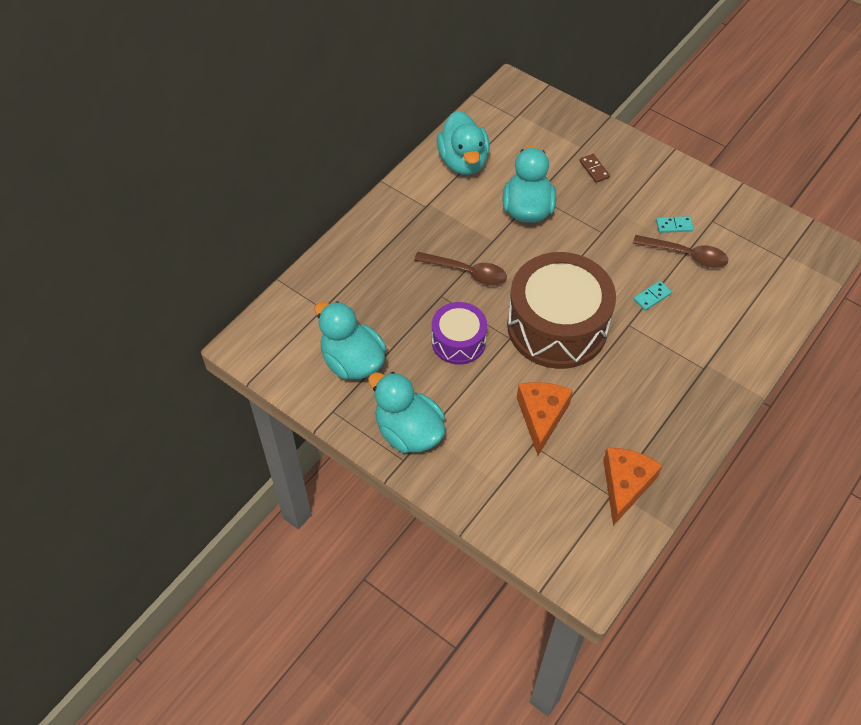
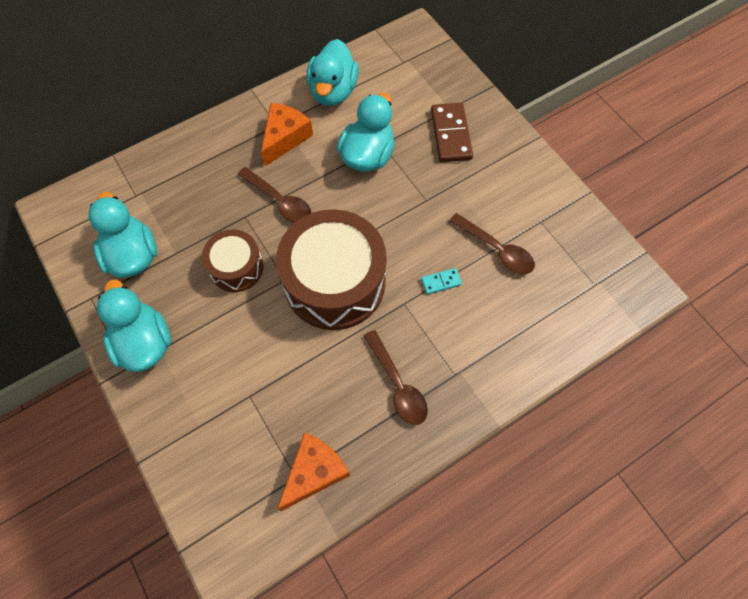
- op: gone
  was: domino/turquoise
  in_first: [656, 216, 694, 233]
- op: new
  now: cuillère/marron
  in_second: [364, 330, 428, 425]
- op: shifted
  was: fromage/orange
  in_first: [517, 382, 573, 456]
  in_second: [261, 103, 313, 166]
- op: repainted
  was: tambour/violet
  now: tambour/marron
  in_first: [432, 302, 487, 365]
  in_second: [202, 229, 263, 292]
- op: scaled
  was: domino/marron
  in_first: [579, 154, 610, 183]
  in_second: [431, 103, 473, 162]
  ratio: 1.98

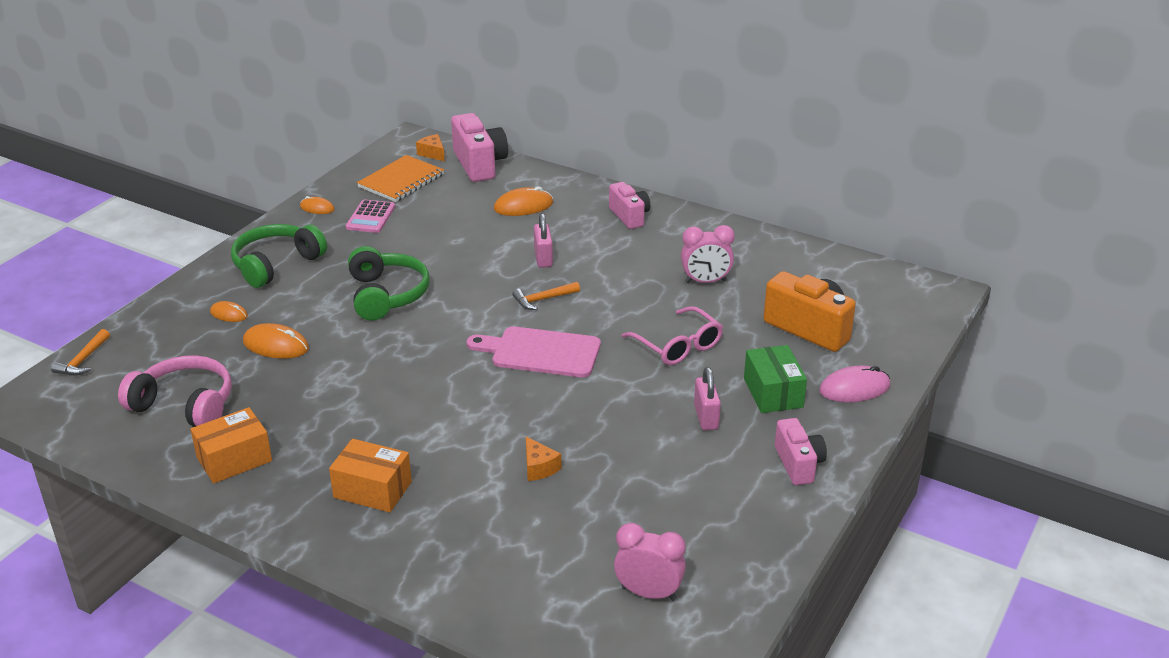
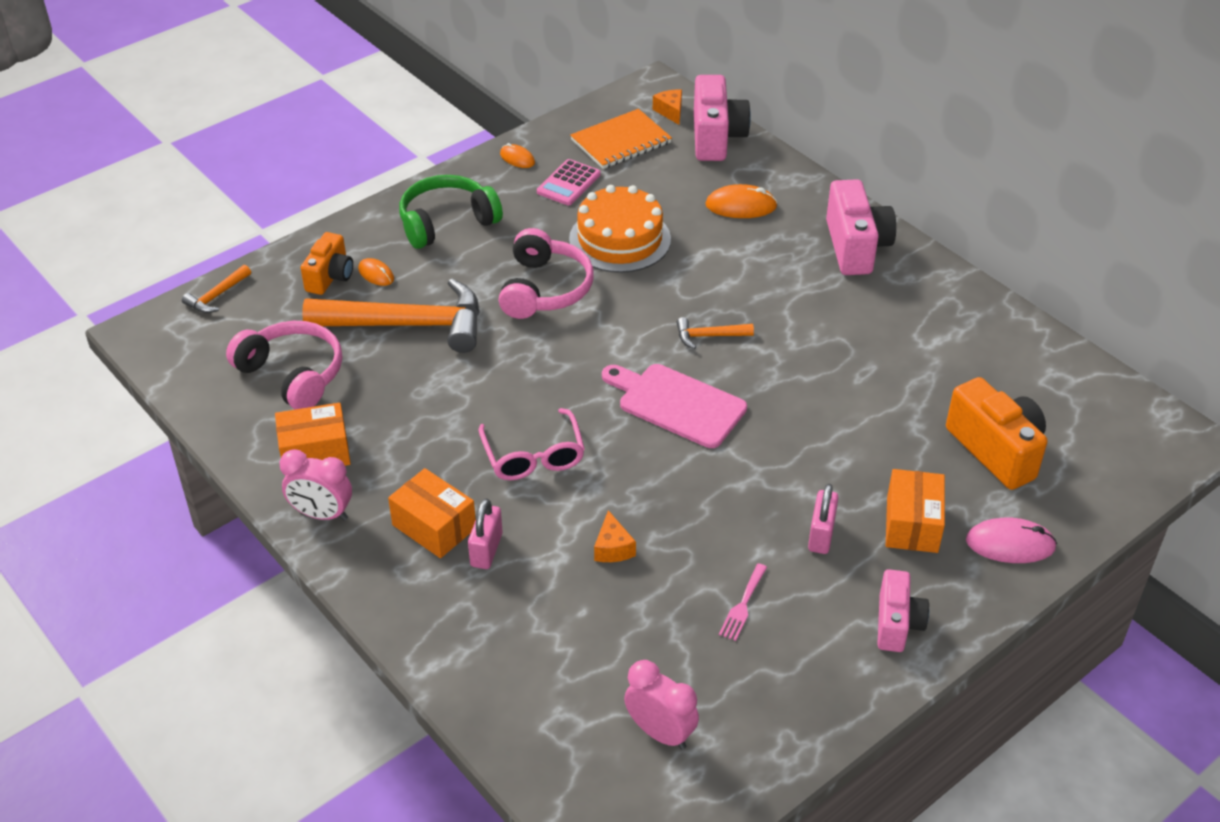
- op: new
  now: appareil photo/orange
  in_second: [301, 232, 353, 295]
- op: new
  now: gâteau/orange
  in_second: [569, 185, 671, 273]
- op: new
  now: fourchette/rose
  in_second: [719, 563, 767, 641]
- op: shifted
  was: cadenas/rose
  in_first: [534, 213, 553, 268]
  in_second: [468, 498, 503, 569]
- op: shifted
  was: lunettes/rose
  in_first: [622, 306, 723, 365]
  in_second: [479, 408, 585, 480]
- op: shifted
  was: réveil/rose
  in_first: [681, 225, 735, 283]
  in_second: [279, 449, 352, 521]
- op: swapped
  was: souris/orange
  now: marteau/orange
  in_first: [243, 323, 309, 359]
  in_second: [302, 279, 479, 353]
- op: repainted
  was: casque audio/vert
  now: casque audio/rose
  in_first: [348, 246, 430, 320]
  in_second: [498, 228, 594, 319]
- op: repainted
  was: boîte/vert
  now: boîte/orange
  in_first: [744, 345, 807, 413]
  in_second: [886, 469, 945, 553]
- op: scaled
  was: appareil photo/rose
  in_first: [609, 182, 650, 229]
  in_second: [826, 179, 896, 275]
  ratio: 1.57

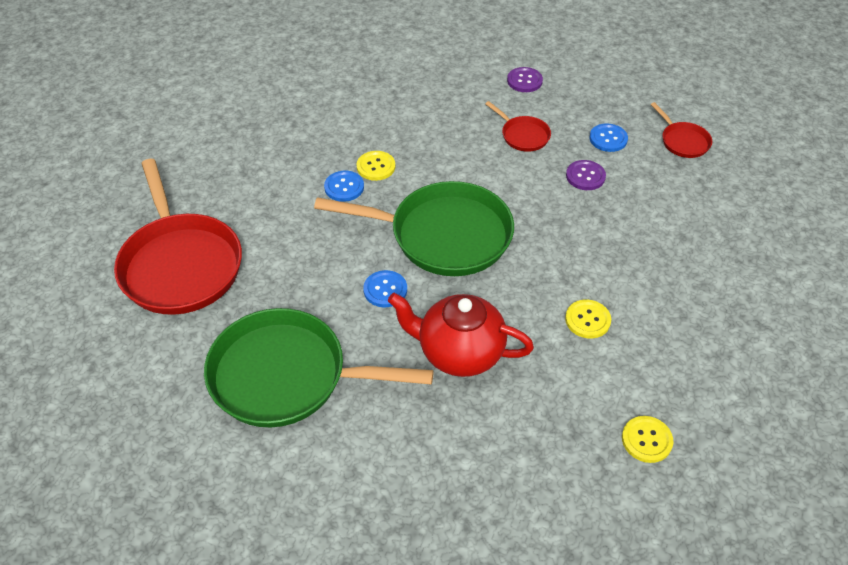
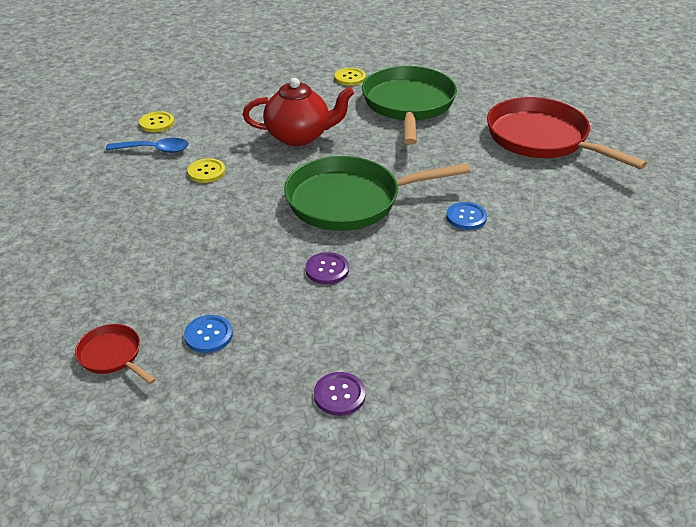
- op: gone
  was: bouton/bleu
  in_first: [363, 270, 407, 307]
- op: gone
  was: poêle/rouge
  in_first: [485, 101, 551, 152]
- op: new
  now: cuillère/bleu
  in_second: [106, 138, 189, 153]
- op: shifted
  was: bouton/jaune
  in_first: [356, 151, 396, 181]
  in_second: [335, 68, 366, 86]
- op: shifted
  was: bouton/violet
  in_first: [566, 160, 606, 190]
  in_second: [305, 252, 349, 284]
- op: rotated
  was: poêle/vert
  in_first: [204, 308, 434, 427]
  in_second: [362, 66, 457, 145]
  clockwise: -75

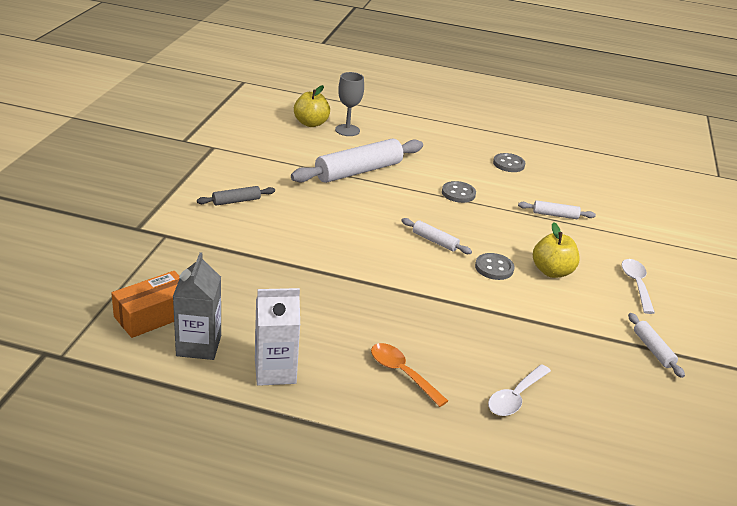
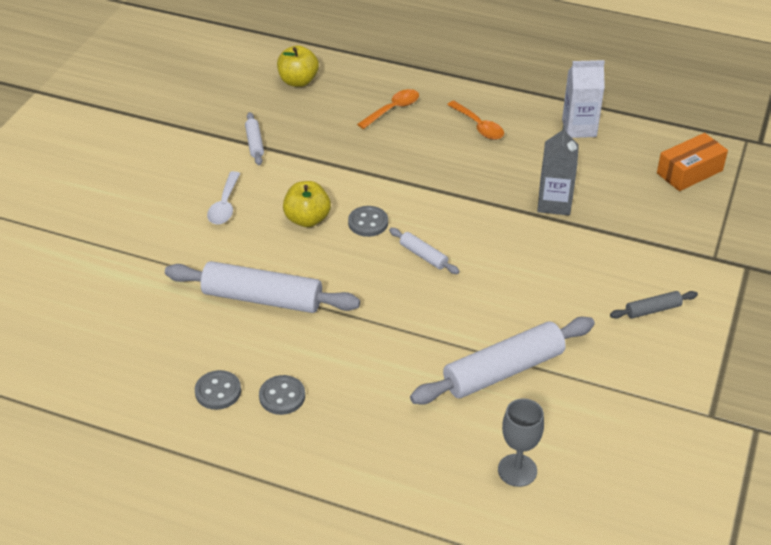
- op: shifted
  was: brique de lait/gris
  in_first: [173, 252, 221, 360]
  in_second: [537, 125, 579, 215]
- op: shifted
  was: pomme/jaune
  in_first: [294, 85, 330, 127]
  in_second: [277, 45, 319, 87]
- op: shifted
  was: bouton/gris
  in_first: [442, 181, 476, 203]
  in_second: [195, 370, 241, 410]
- op: repainted
  was: cuillère/blanc
  now: cuillère/orange
  in_first: [488, 364, 551, 416]
  in_second: [357, 89, 419, 129]
- op: scaled
  was: rouleau à pâtisserie/blanc
  in_first: [518, 200, 596, 219]
  in_second: [165, 261, 360, 313]
  ratio: 2.12

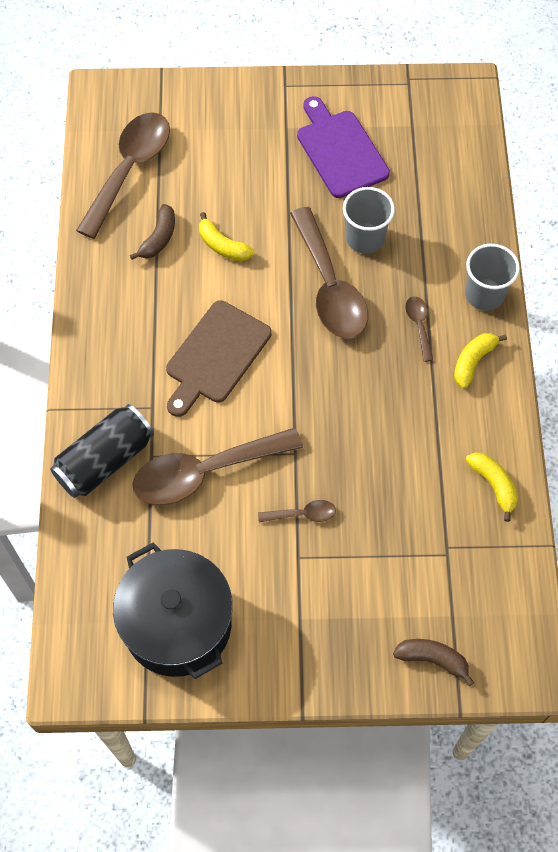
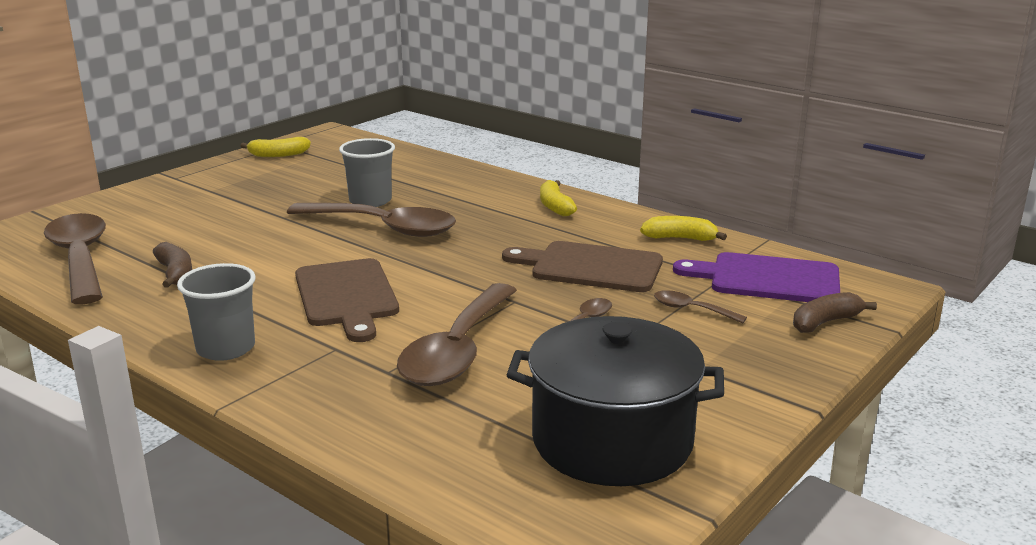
- op: gone
  was: canette/noir
  in_first: [50, 404, 154, 498]
- op: new
  now: planche à découper/marron
  in_second: [502, 241, 663, 292]
- op: shifted
  was: banane/jaune
  in_first: [199, 212, 254, 261]
  in_second: [241, 137, 311, 157]
- op: shifted
  was: planche à découper/violet
  in_first: [297, 96, 390, 198]
  in_second: [673, 252, 840, 302]
- op: shifted
  was: cuillère/marron
  in_first: [405, 296, 433, 362]
  in_second: [654, 290, 747, 323]
- op: shifted
  was: gobelet/gris
  in_first: [465, 244, 520, 311]
  in_second: [177, 263, 256, 361]

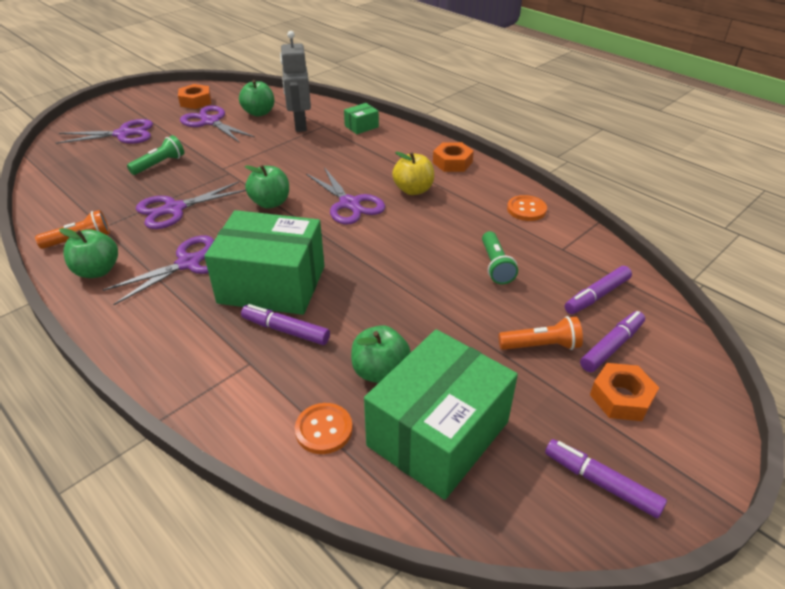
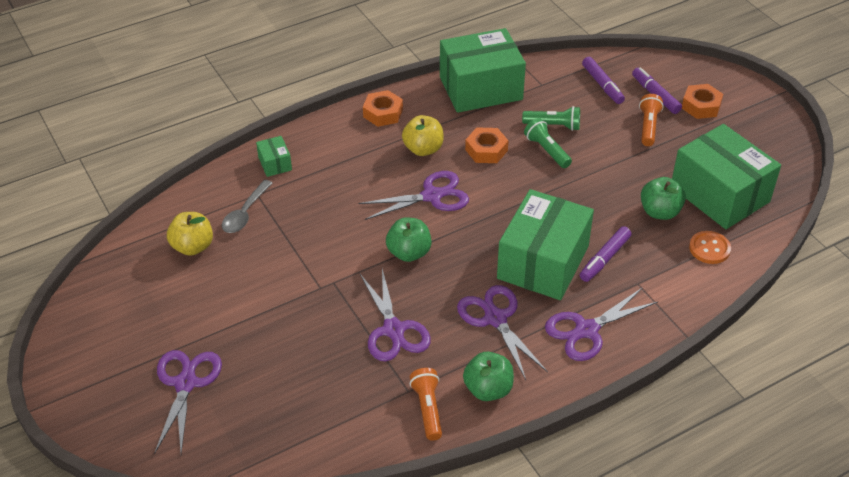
- op: gone
  was: feutre/violet
  in_first: [545, 439, 667, 518]
- op: shifted
  was: lampe de poche/vert
  in_first: [127, 135, 184, 175]
  in_second: [524, 118, 572, 168]
- op: shifted
  was: écrou/orange
  in_first: [178, 84, 211, 109]
  in_second: [465, 127, 508, 163]
- op: shifted
  was: ciseaux/violet
  in_first: [180, 105, 255, 143]
  in_second: [545, 287, 658, 361]
- op: swapped
  was: robot/gris
  now: cuillère/gris
  in_first: [280, 31, 311, 132]
  in_second: [222, 180, 272, 233]
- op: swapped
  was: bouton/orange
  now: boîte/vert
  in_first: [507, 195, 547, 221]
  in_second: [440, 28, 526, 113]
- op: repainted
  was: pomme/vert
  now: pomme/jaune
  in_first: [239, 80, 274, 117]
  in_second: [167, 212, 213, 256]

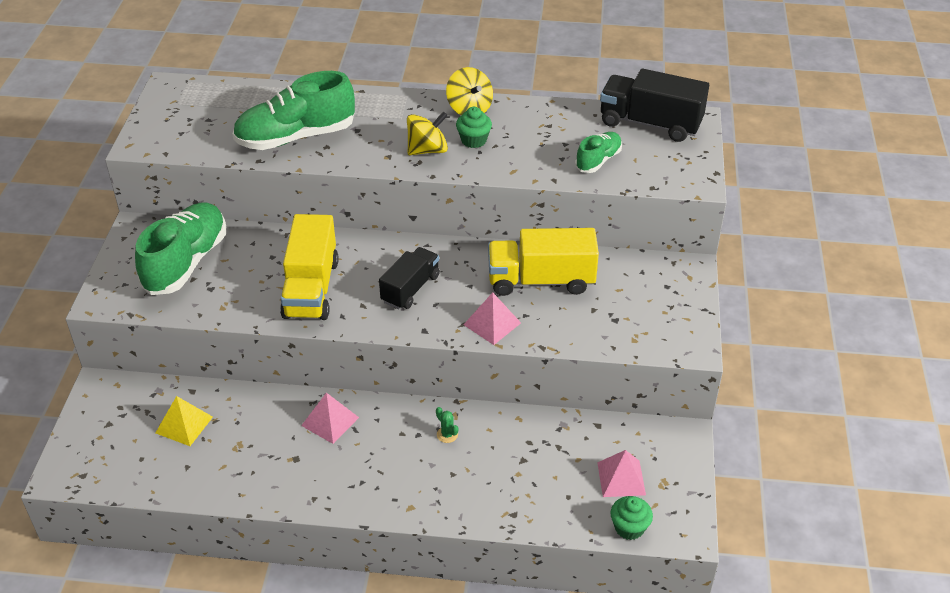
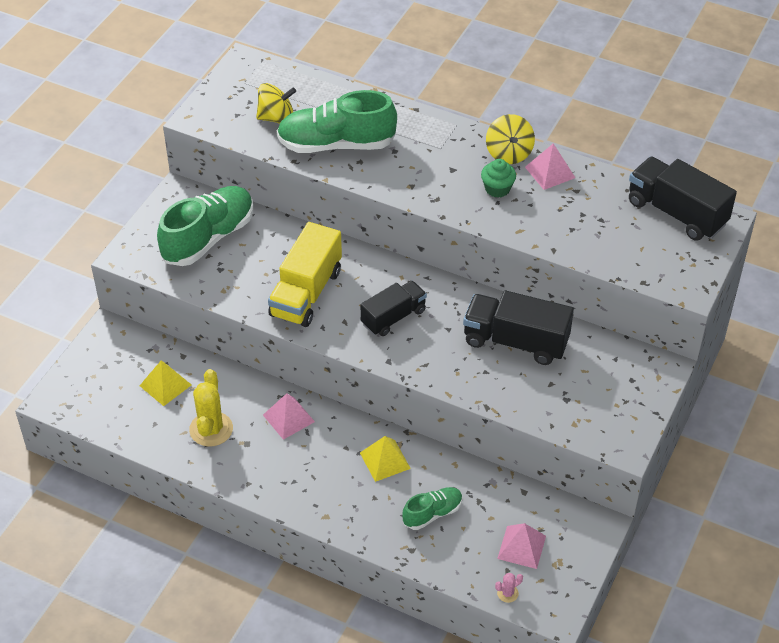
- op: new
  now: cactus/jaune
  in_second: [189, 369, 233, 447]
- op: shifted
  was: toupie/jaune
  in_first: [407, 111, 448, 155]
  in_second: [256, 83, 296, 124]
- op: shifted
  was: pyramide/rose
  in_first: [463, 292, 521, 345]
  in_second: [525, 143, 575, 190]
- op: shifted
  was: chaussure/vert
  in_first: [575, 132, 622, 173]
  in_second: [402, 487, 463, 530]
- op: swapped
  was: cactus/vert
  now: pyramide/jaune
  in_first: [436, 407, 458, 443]
  in_second: [360, 436, 411, 482]
- op: swapped
  was: muffin/vert
  now: cactus/rose
  in_first: [610, 496, 653, 540]
  in_second: [495, 573, 523, 603]
- op: repainted
  was: camion/jaune
  now: camion/noir
  in_first: [488, 228, 599, 296]
  in_second: [463, 291, 574, 365]

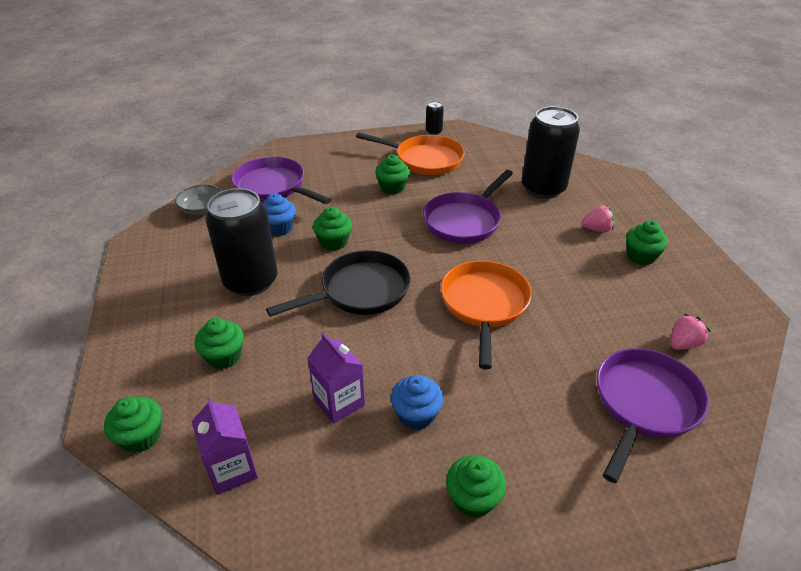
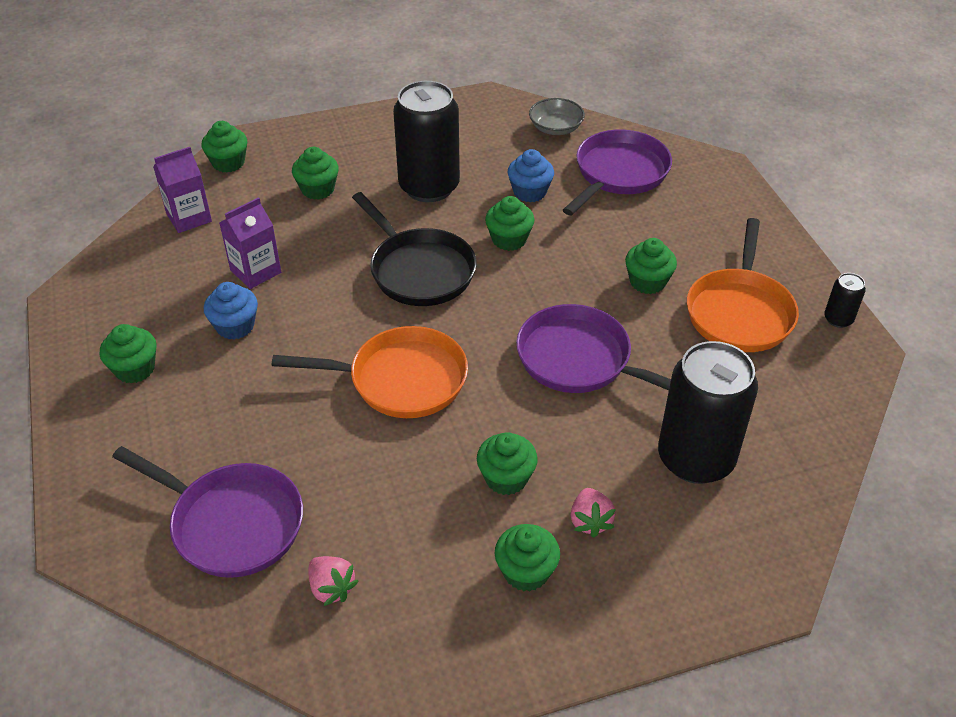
- op: new
  now: muffin/vert
  in_second: [477, 432, 538, 495]

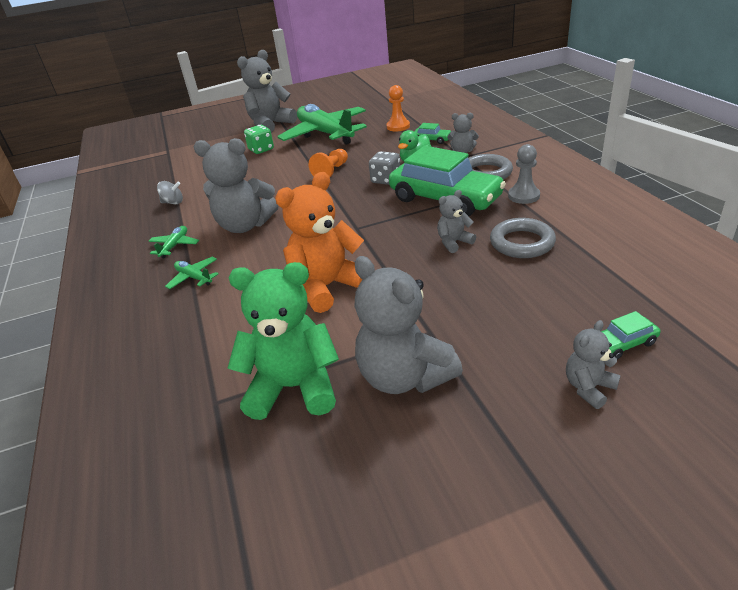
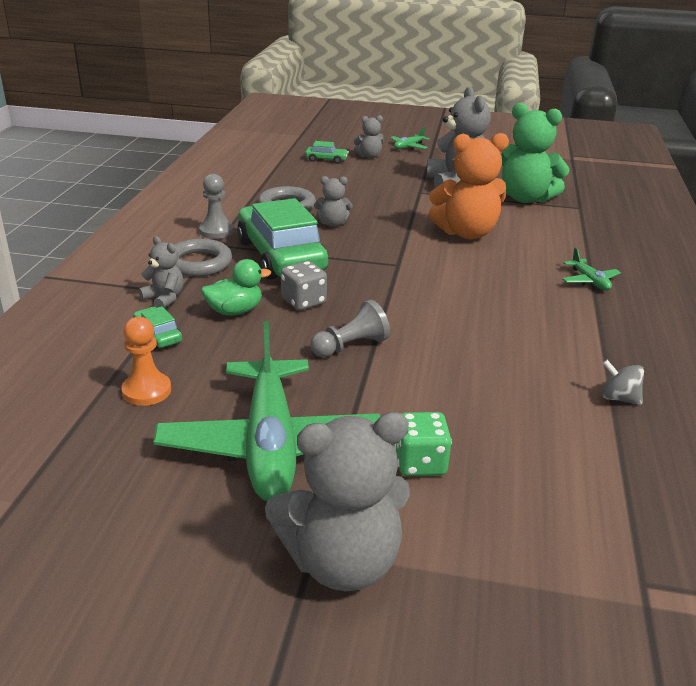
- op: gone
  was: ours en peluche/gris
  in_first: [194, 138, 278, 233]
- op: shifted
  was: avion/vert
  in_first: [149, 226, 199, 258]
  in_second: [390, 127, 430, 150]
- op: repainted
  was: pion/orange
  now: pion/gris
  in_first: [308, 149, 348, 177]
  in_second: [311, 300, 390, 358]

